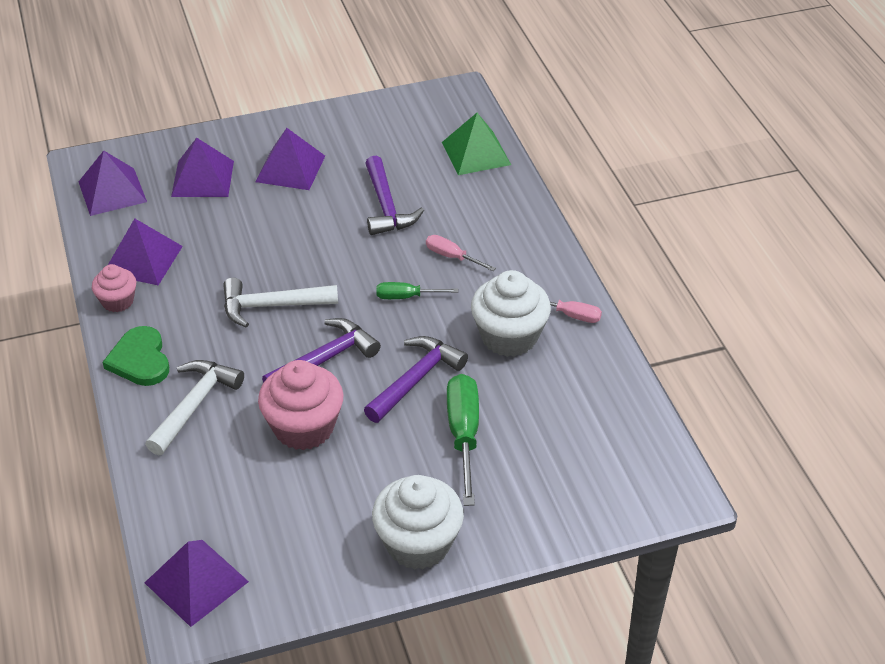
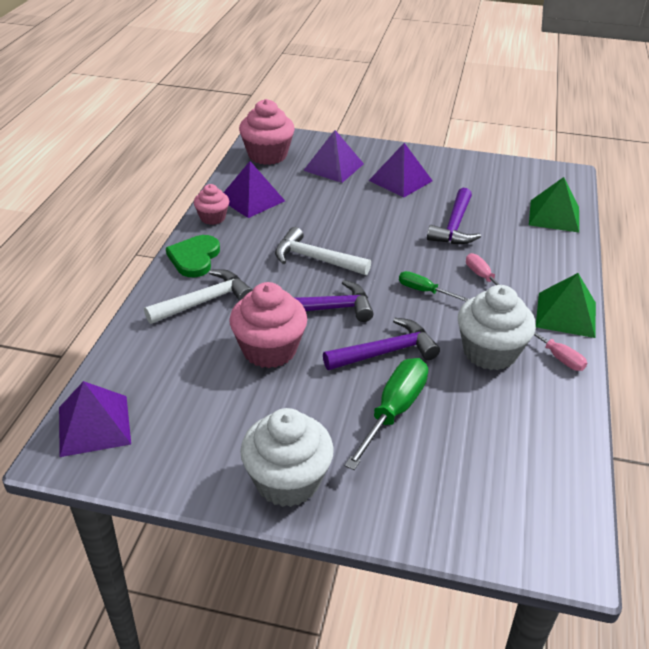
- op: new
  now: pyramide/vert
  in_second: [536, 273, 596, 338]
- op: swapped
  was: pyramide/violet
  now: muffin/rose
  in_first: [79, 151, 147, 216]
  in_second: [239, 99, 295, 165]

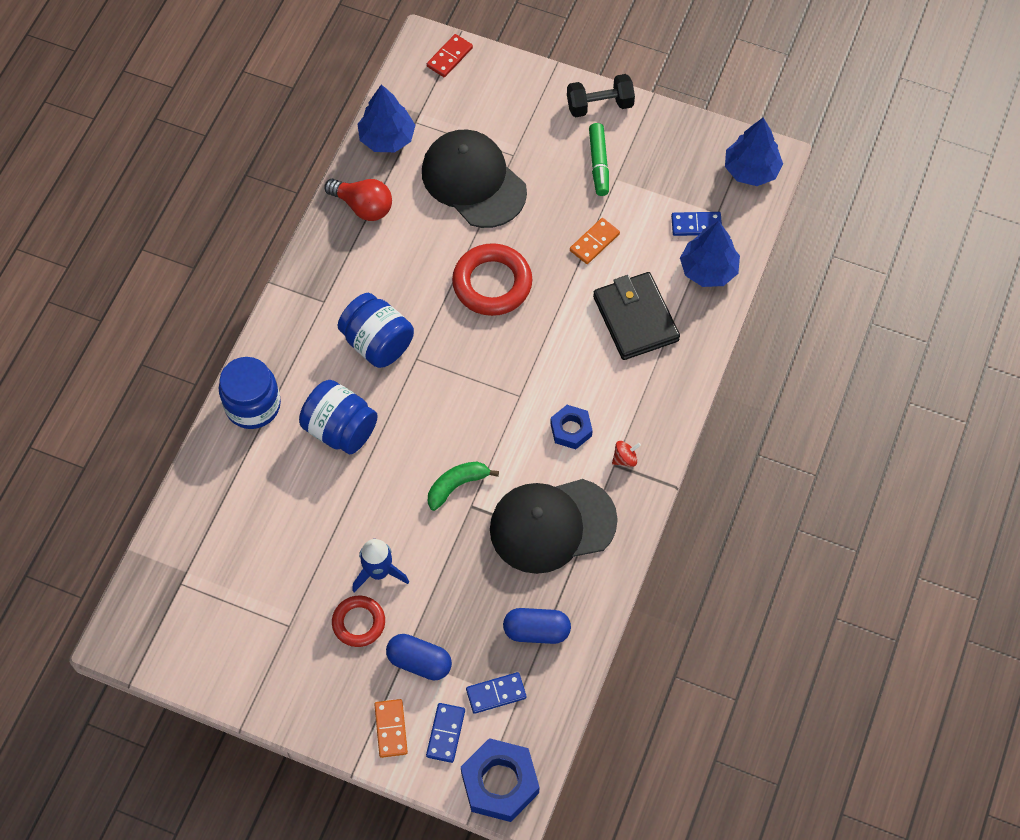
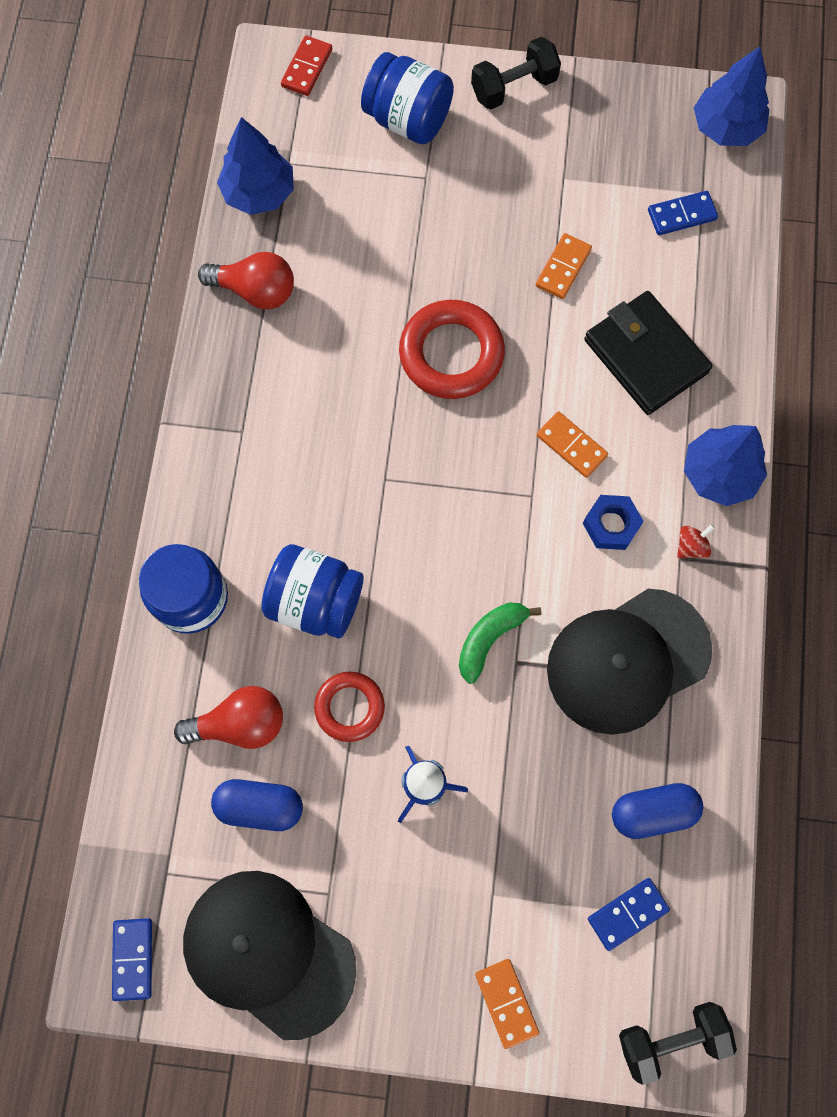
- op: gone
  was: feutre/vert
  in_first: [589, 123, 609, 196]
- op: new
  now: ampoule/rouge
  in_second: [174, 686, 283, 749]
- op: new
  now: domino/orange
  in_second: [537, 411, 608, 478]
- op: shifted
  was: anneau/rouge
  in_first: [332, 596, 385, 647]
  in_second: [314, 672, 385, 742]
- op: shifted
  was: bocal/bleu
  in_first: [338, 293, 414, 368]
  in_second: [361, 52, 454, 144]
- op: shifted
  was: gélule/bleu
  in_first: [386, 634, 452, 680]
  in_second: [211, 779, 303, 831]
- op: shifted
  was: casquette/noir
  in_first: [422, 129, 527, 228]
  in_second: [183, 871, 356, 1040]
- op: shifted
  was: domino/bleu
  in_first: [426, 703, 465, 763]
  in_second: [112, 918, 152, 1001]
- op: shifted
  was: arbre/bleu
  in_first: [680, 221, 740, 287]
  in_second: [684, 425, 767, 506]
- op: swapped
  was: écrou/bleu
  now: haltère/noir
  in_first: [461, 738, 540, 822]
  in_second: [619, 1002, 737, 1085]

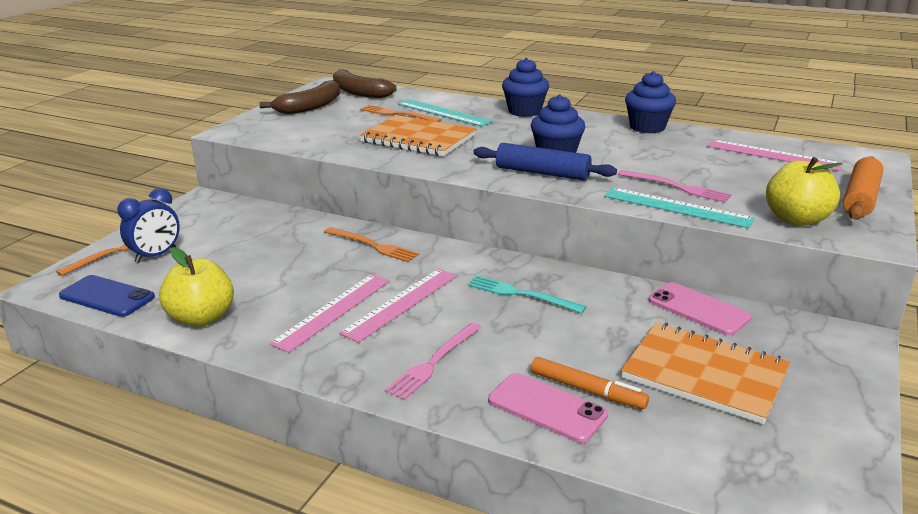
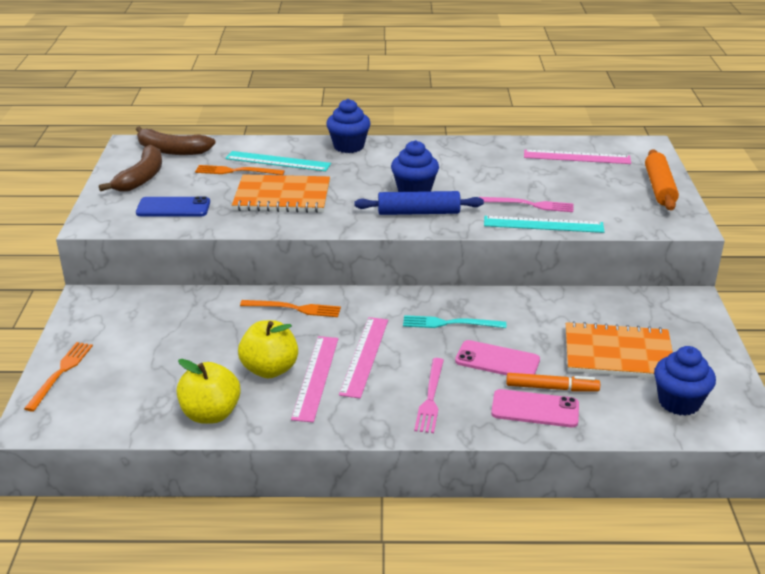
- op: gone
  was: réveil/bleu
  in_first: [117, 188, 180, 263]
- op: shifted
  was: téléphone/bleu
  in_first: [59, 275, 155, 317]
  in_second: [136, 196, 210, 217]
- op: shifted
  was: muffin/bleu
  in_first: [625, 71, 676, 133]
  in_second: [654, 346, 716, 416]
- op: shifted
  was: téléphone/rose
  in_first: [649, 282, 752, 335]
  in_second: [455, 340, 540, 375]
- op: shifted
  was: pomme/jaune
  in_first: [766, 157, 842, 226]
  in_second: [238, 320, 298, 378]

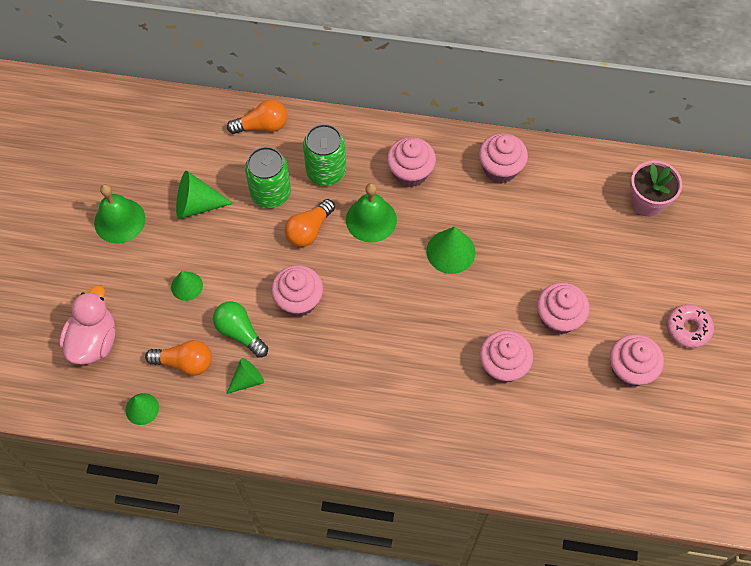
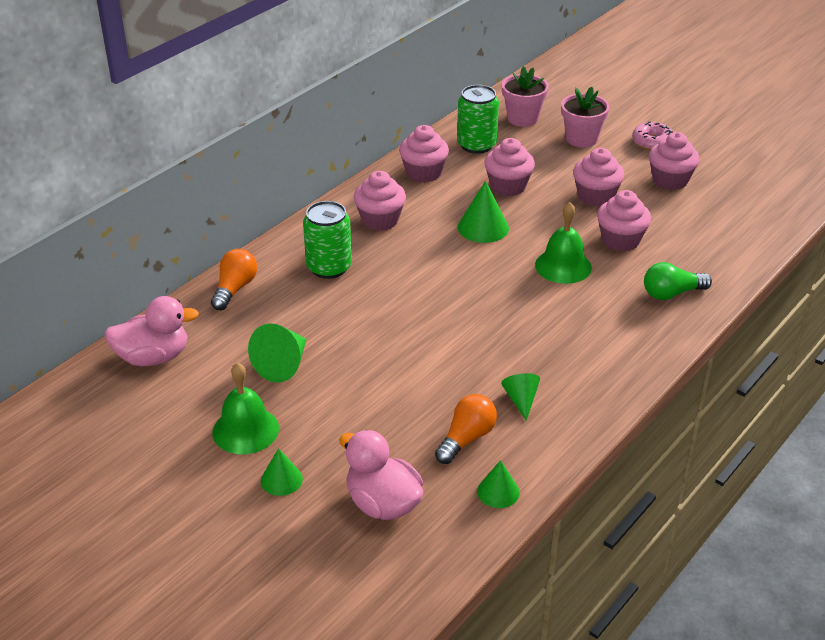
- op: gone
  was: ampoule/orange
  in_first: [285, 199, 335, 247]
- op: new
  now: canard/rose
  in_second: [104, 296, 199, 366]
- op: new
  now: pot de fleurs/rose
  in_second: [561, 87, 610, 147]
- op: shifted
  was: cône/vert
  in_first: [171, 271, 203, 301]
  in_second: [261, 448, 303, 496]
- op: shifted
  was: ampoule/vert
  in_first: [213, 301, 268, 358]
  in_second: [644, 262, 712, 300]
- op: shifted
  was: canette/vert
  in_first: [245, 147, 291, 208]
  in_second: [457, 85, 499, 154]
- op: shifted
  was: muffin/rose
  in_first: [271, 265, 323, 317]
  in_second: [484, 138, 535, 196]
- op: shifted
  was: cloche/vert
  in_first: [346, 183, 397, 242]
  in_second: [535, 202, 592, 284]

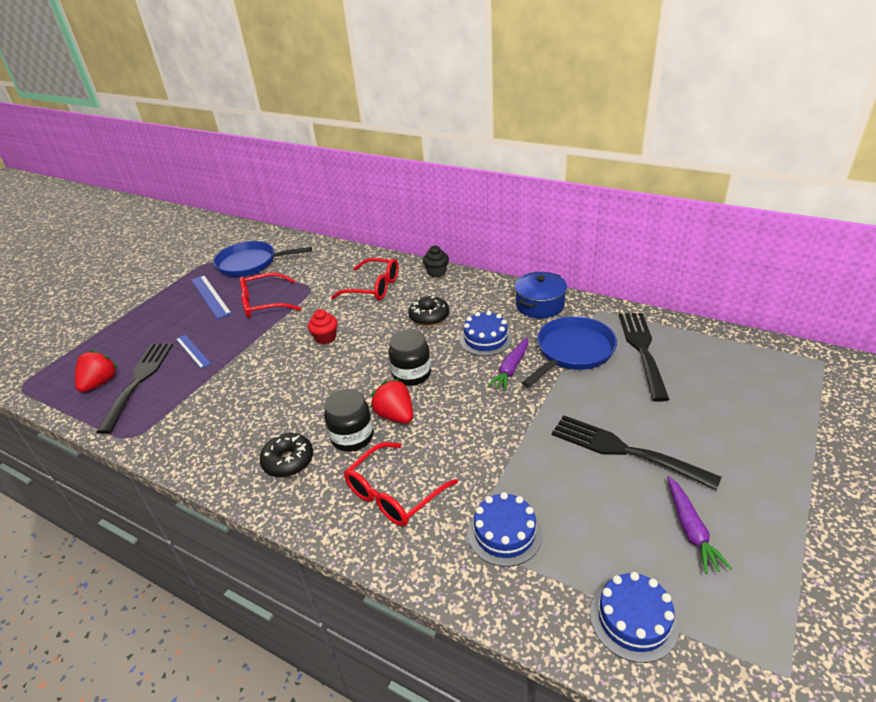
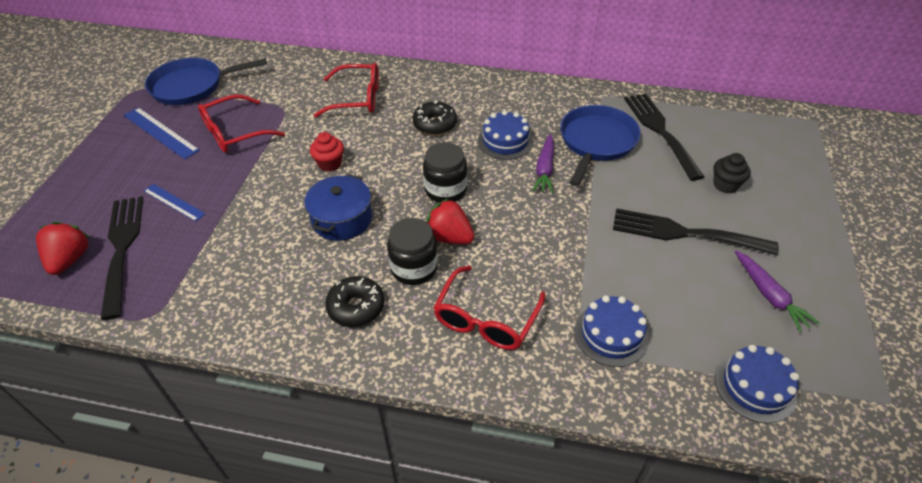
- op: shifted
  was: muffin/noir
  in_first: [423, 245, 449, 277]
  in_second: [713, 153, 751, 193]
- op: shifted
  was: marmite/bleu
  in_first: [515, 272, 567, 318]
  in_second: [305, 174, 372, 241]

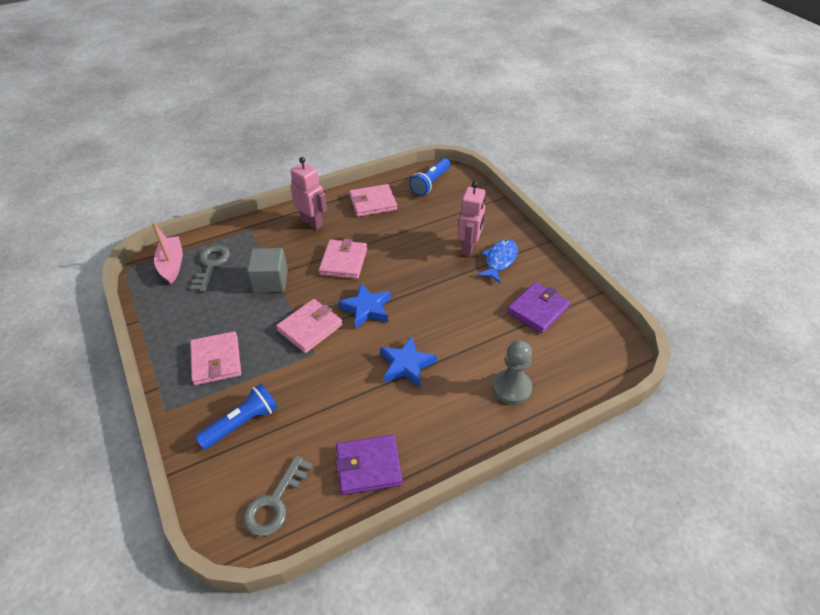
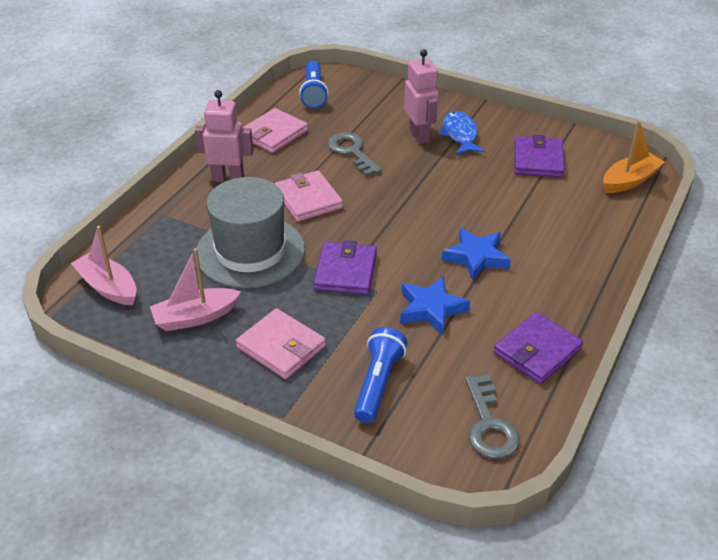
- op: gone
  was: pion/gris
  in_first: [492, 340, 532, 405]
- op: new
  now: bateau/rose
  in_second: [150, 248, 241, 331]
- op: new
  now: bateau/orange
  in_second: [603, 120, 665, 193]
- op: shifted
  was: clé/gris
  in_first: [190, 245, 230, 292]
  in_second: [328, 132, 382, 177]
- op: shifted
  was: étoile/bleu
  in_first: [338, 283, 391, 329]
  in_second: [400, 276, 470, 335]
- op: swapped
  was: cube/gris
  now: chapeau/gris
  in_first: [247, 248, 288, 293]
  in_second: [197, 177, 305, 288]
- op: repainted
  was: portefeuille/rose
  now: portefeuille/violet
  in_first: [276, 299, 343, 353]
  in_second: [314, 240, 377, 295]

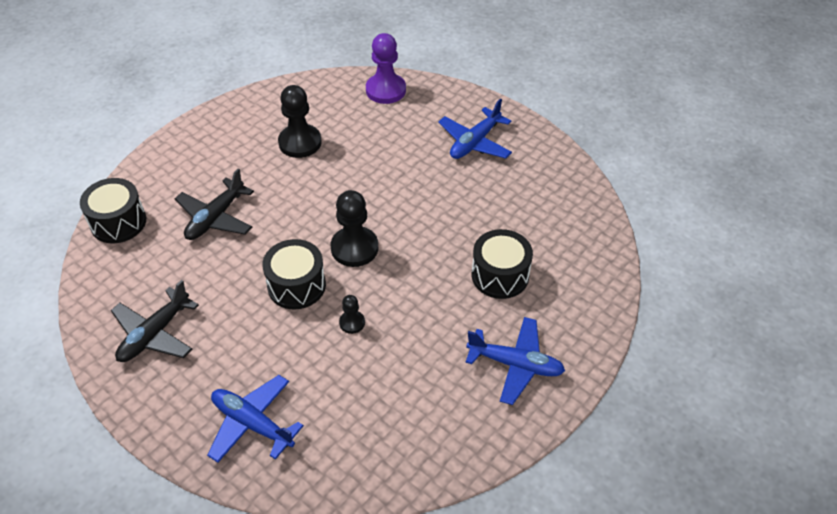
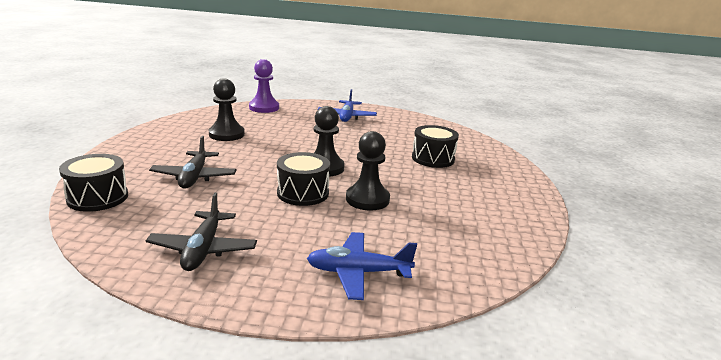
- op: gone
  was: avion/bleu
  in_first: [466, 317, 565, 405]
- op: scaled
  was: pion/noir
  in_first: [339, 295, 365, 334]
  in_second: [346, 131, 390, 211]
  ratio: 1.97

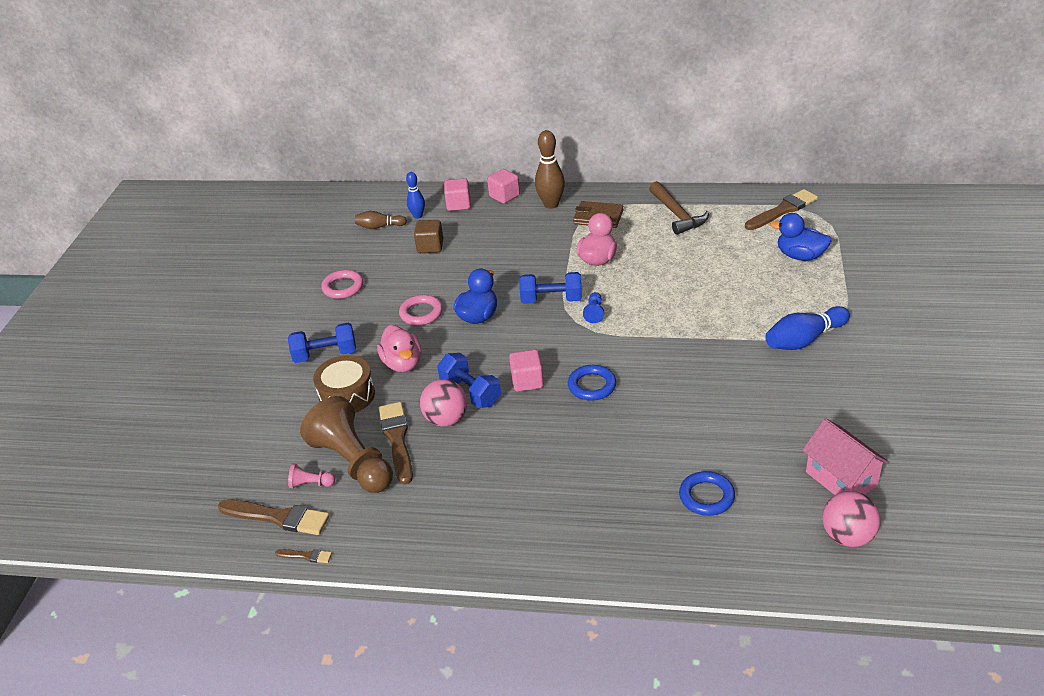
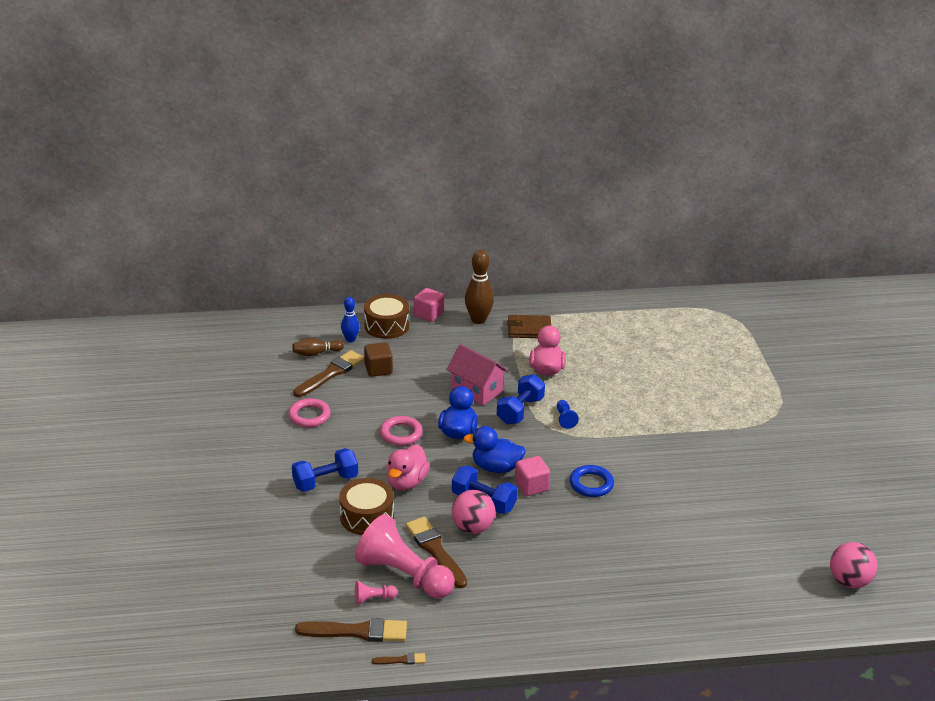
- op: gone
  was: marteau/marron
  in_first: [649, 181, 709, 235]
- op: gone
  was: anneau/bleu
  in_first: [679, 471, 735, 516]
- op: gone
  was: quille/bleu
  in_first: [765, 306, 850, 350]
- op: shifted
  was: pinceau/marron
  in_first: [745, 189, 818, 230]
  in_second: [293, 350, 364, 397]
- op: shifted
  was: canard/bleu
  in_first: [770, 213, 832, 261]
  in_second: [463, 426, 526, 473]
- op: shifted
  was: maison/rose
  in_first: [802, 418, 890, 495]
  in_second: [446, 344, 508, 406]
- op: swapped
  was: cube/rose
  now: tambour/marron
  in_first: [444, 178, 471, 211]
  in_second: [364, 294, 409, 339]
- op: repainted
  was: pion/marron
  now: pion/rose
  in_first: [300, 396, 393, 493]
  in_second: [355, 514, 455, 598]
- op: rotated
  was: canard/rose
  in_first: [377, 325, 421, 372]
  in_second: [386, 444, 430, 490]
  clockwise: 60
- op: rotated
  was: haltère/bleu
  in_first: [519, 272, 582, 304]
  in_second: [497, 374, 545, 425]
  clockwise: -45

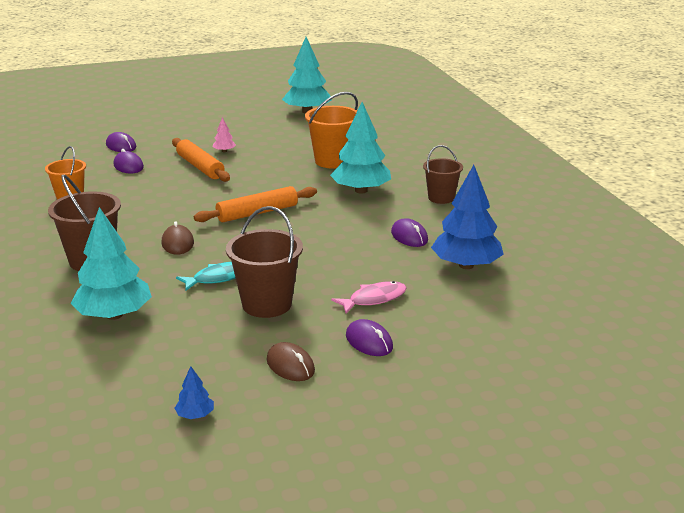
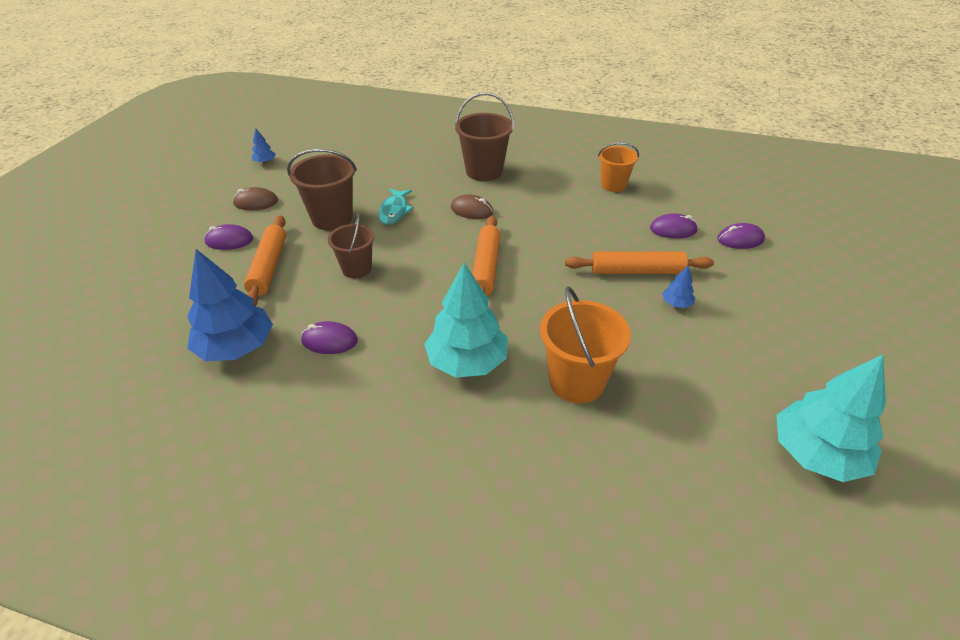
- op: gone
  was: arbre/turquoise
  in_first: [70, 207, 152, 320]
- op: shifted
  was: seau/marron
  in_first: [423, 145, 463, 204]
  in_second: [328, 214, 374, 278]
- op: swapped
  was: poisson/rose
  now: rouleau à pâtisserie/orange
  in_first: [331, 281, 407, 314]
  in_second: [244, 215, 286, 306]
- op: repainted
  was: arbre/rose
  now: arbre/bleu
  in_first: [212, 117, 236, 152]
  in_second: [662, 266, 695, 308]

